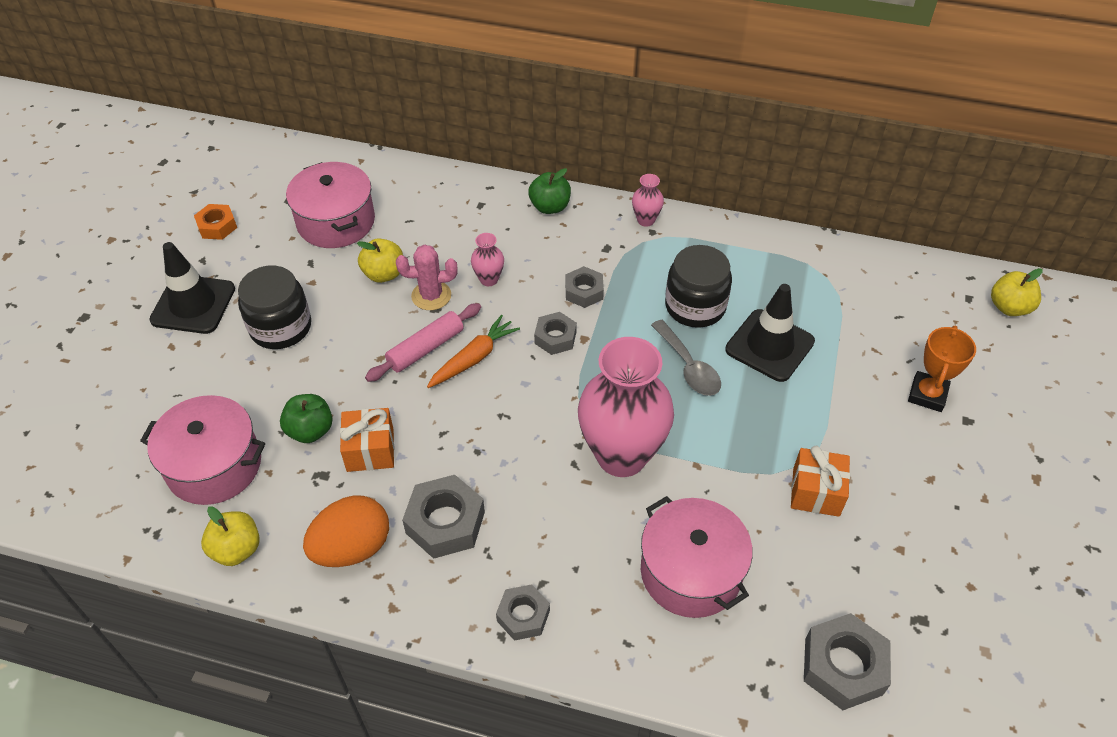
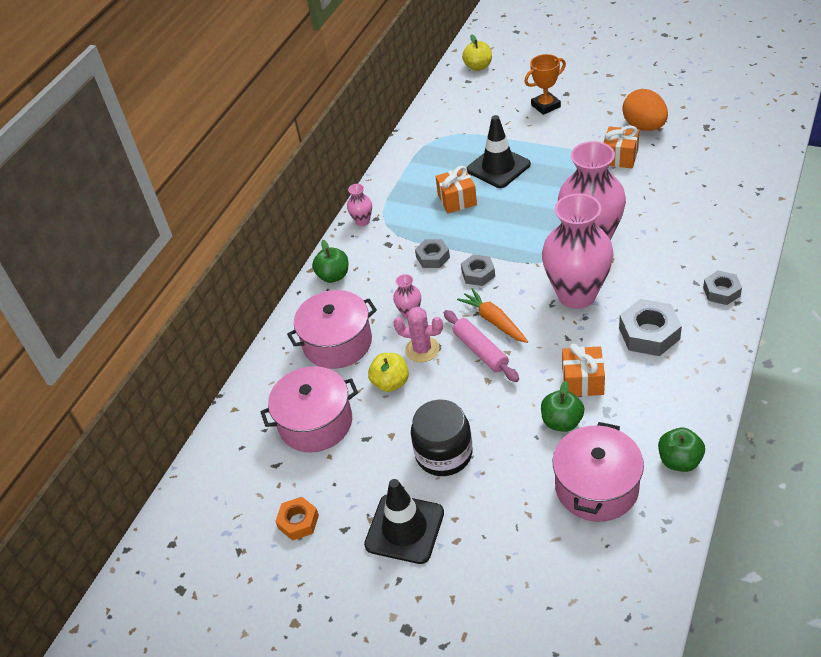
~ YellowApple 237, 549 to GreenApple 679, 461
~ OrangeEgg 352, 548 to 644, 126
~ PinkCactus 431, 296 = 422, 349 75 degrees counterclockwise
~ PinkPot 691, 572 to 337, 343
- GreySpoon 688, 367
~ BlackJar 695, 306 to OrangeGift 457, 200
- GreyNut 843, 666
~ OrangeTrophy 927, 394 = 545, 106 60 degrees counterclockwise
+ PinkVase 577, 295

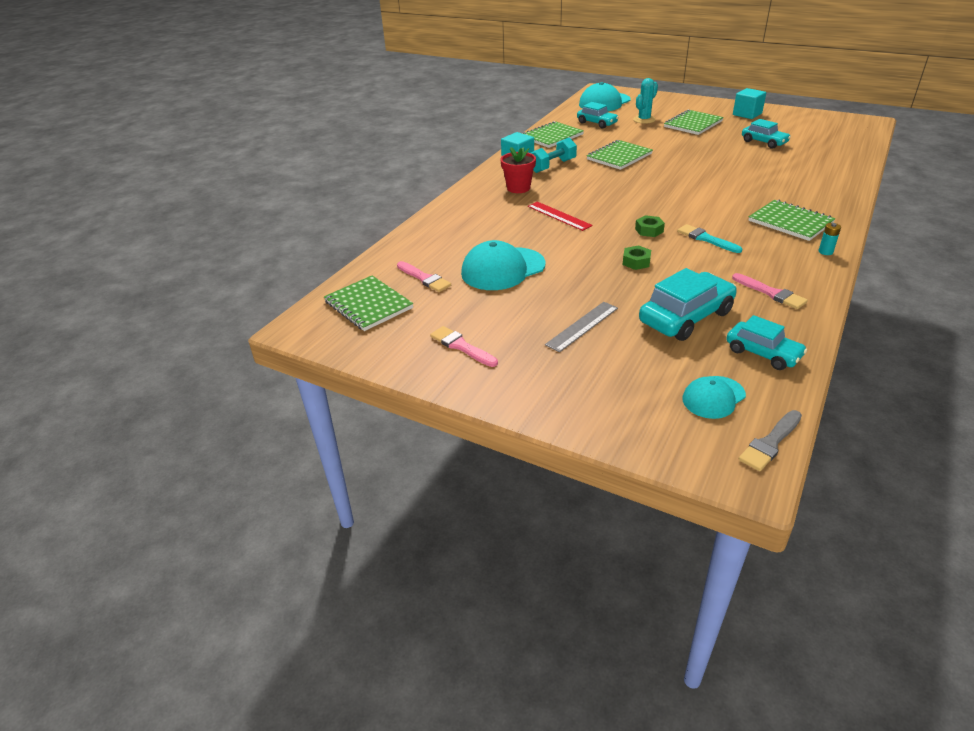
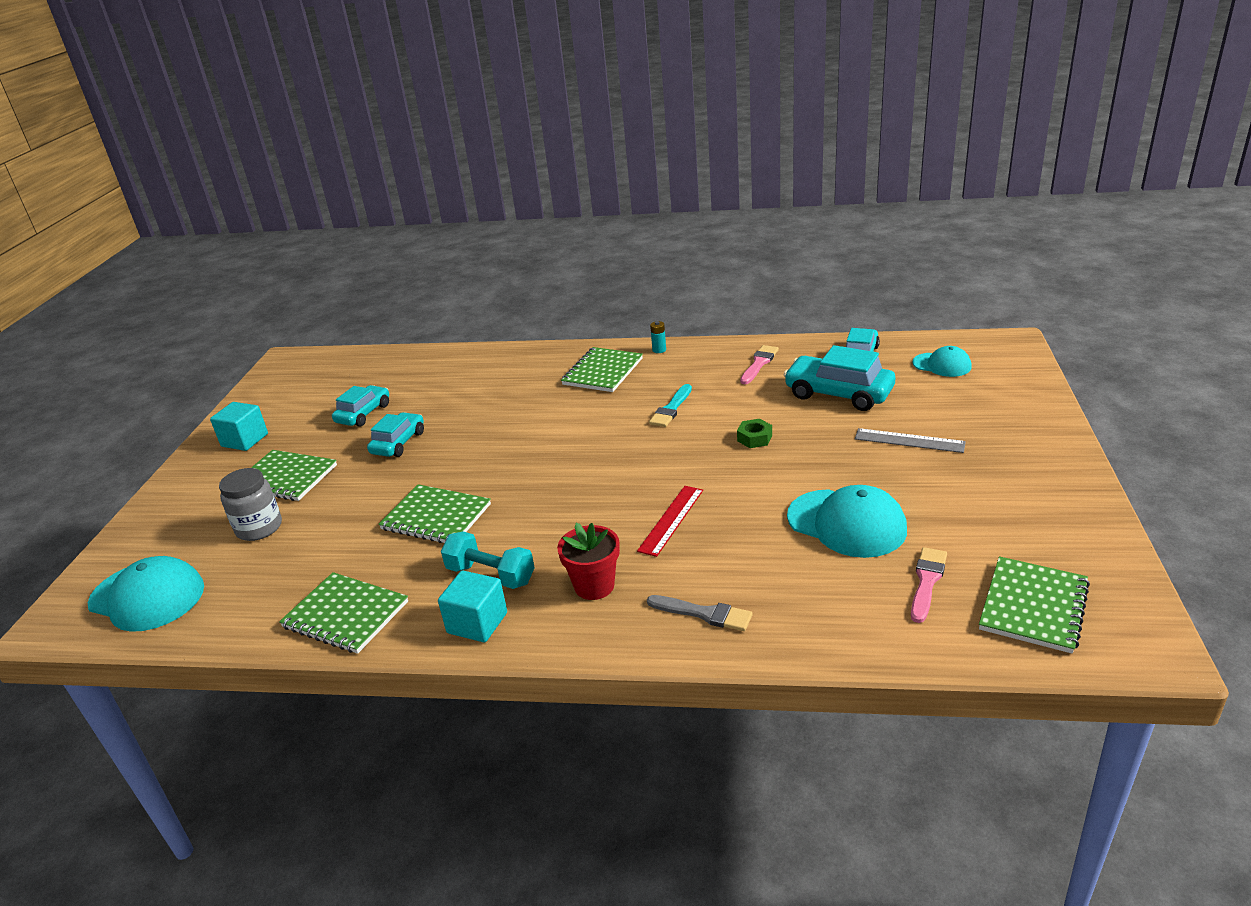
- PinkBrush 461, 346
~ TurquoiseCar 597, 123 to 398, 443
~ TurquoiseCactus 644, 120 to GreyJar 259, 528
- GreenNut 649, 230
~ GreyBrush 770, 443 to 704, 614

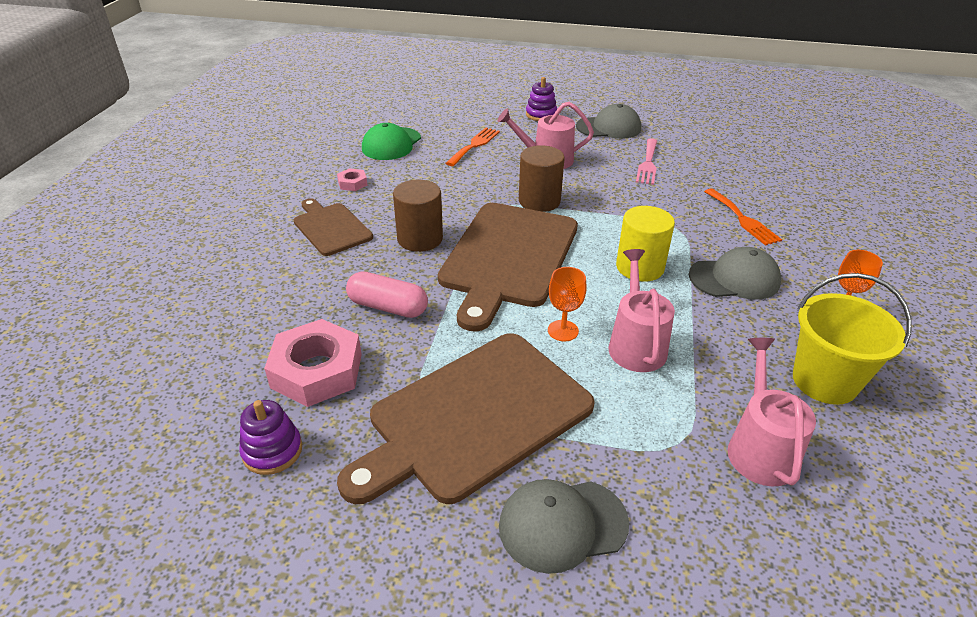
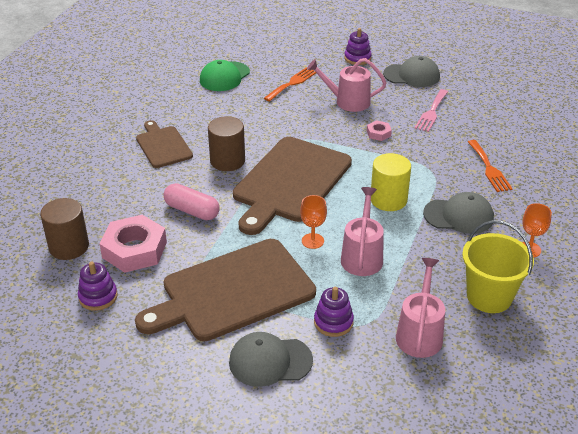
~ PinkNut 352, 183 to 378, 133
~ BrownCylinder 539, 201 to 69, 247
+ PurpleStackingToy 333, 322

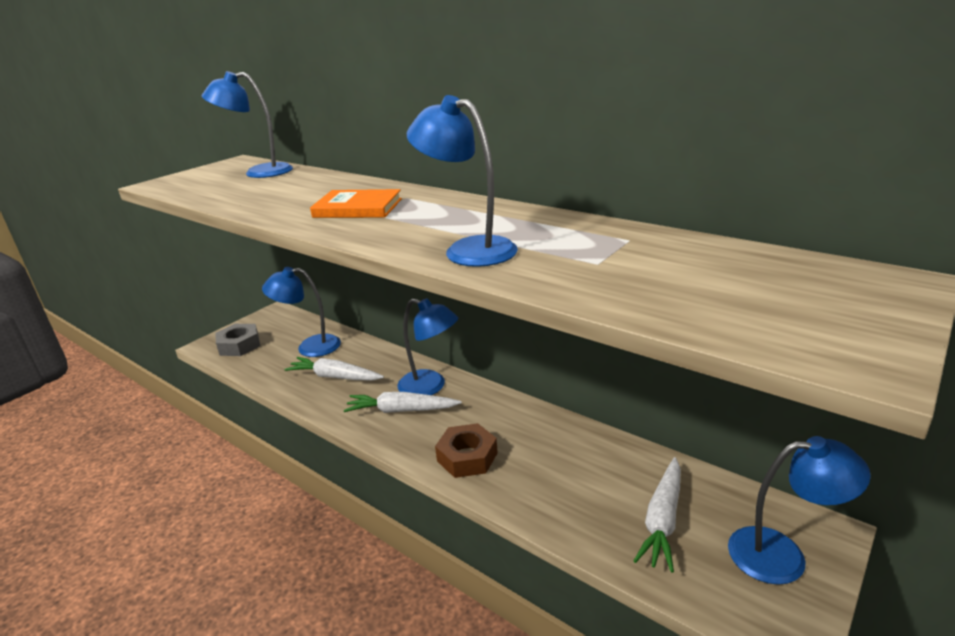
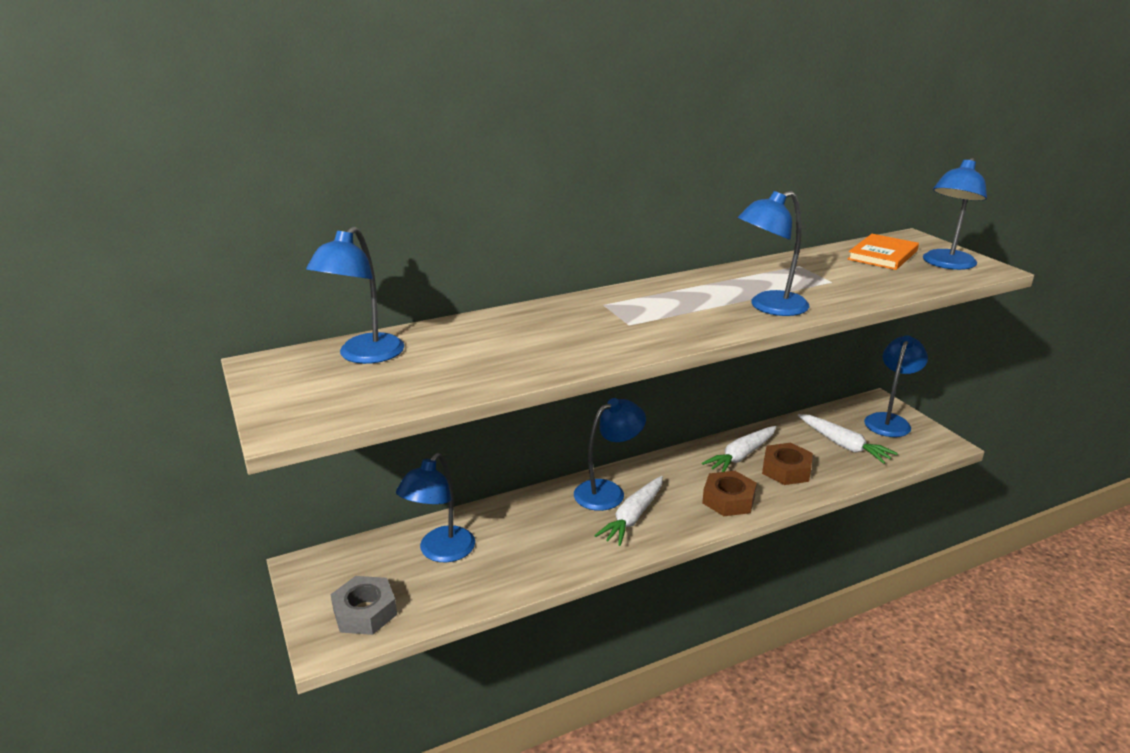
~ WhiteCarrot 335, 377 to 741, 456
~ OrangeBook 358, 208 to 882, 255
+ BrownNut 786, 470
+ BlueLamp 946, 264

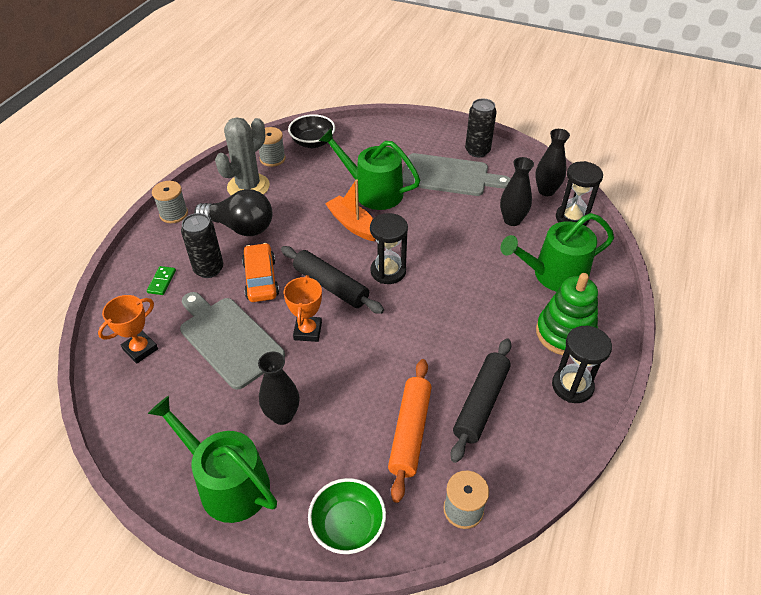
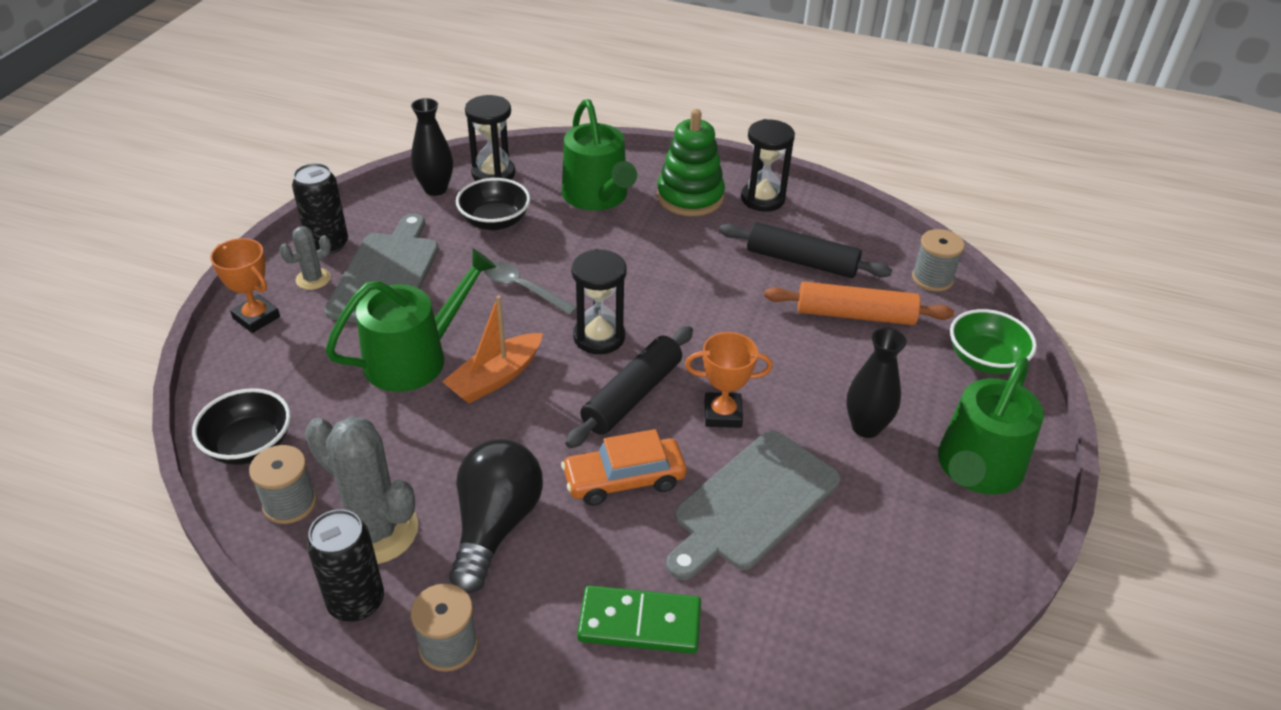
~ OrangeTrophy 140, 349 to 256, 317
~ GreenDomino 162, 281 = 639, 622 x1.84
~ BlackCan 209, 269 to 356, 602
~ GreenWateringCan 373, 192 = 414, 358 150 degrees counterclockwise
~ BlackVase 512, 220 to BlackBowl 495, 221
+ GreyCactus 313, 279
+ GreySpoon 522, 288

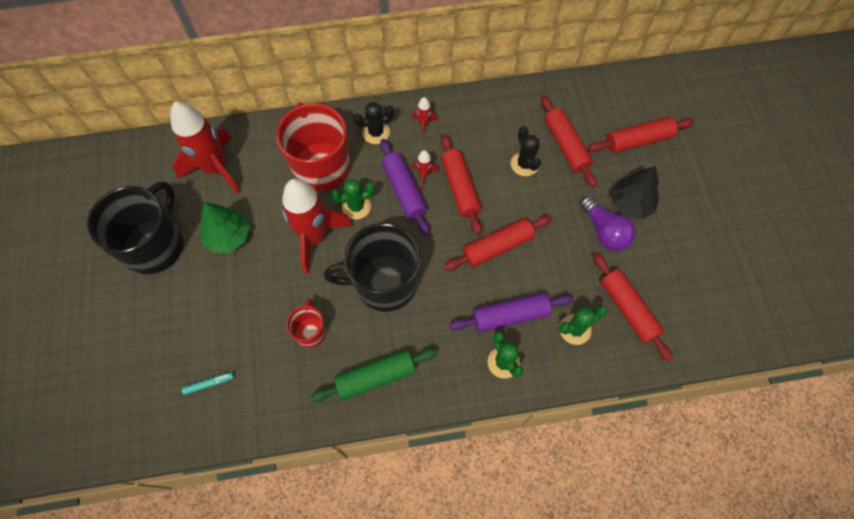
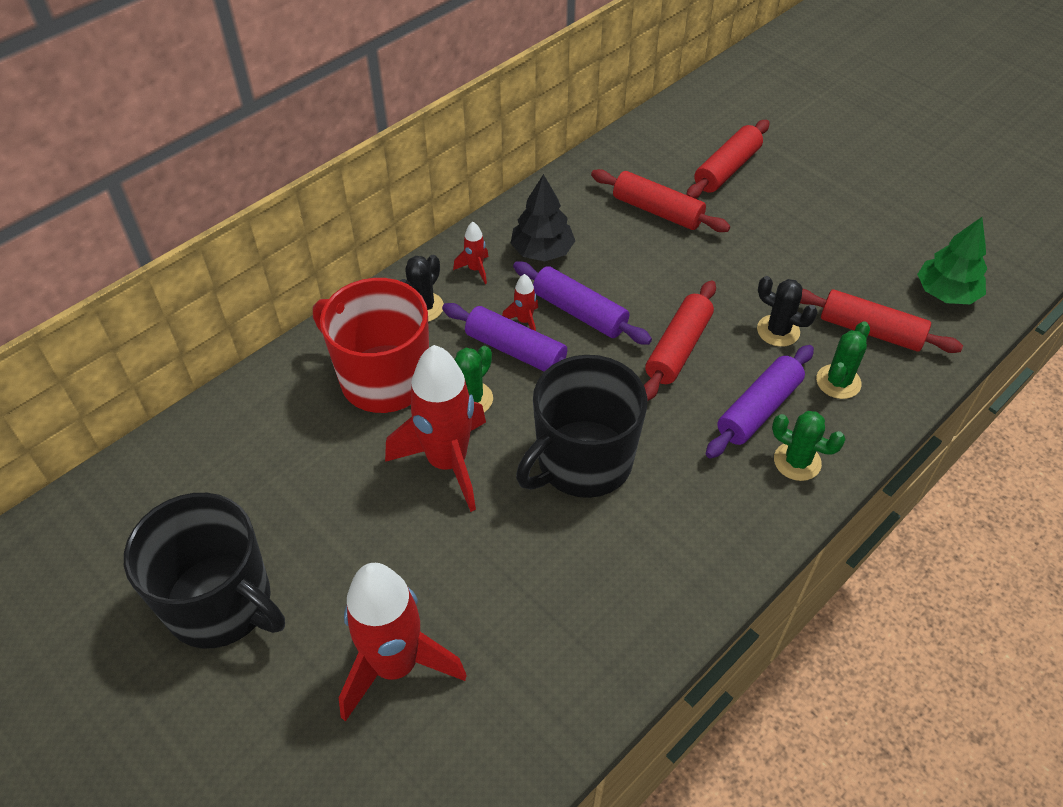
~ BlackMug 155, 245 = 221, 603 135 degrees clockwise
~ RedRocket 215, 169 to 395, 665
- TurquoiseMarker 209, 384
~ GreenTree 228, 236 to 946, 293
- RedMug 310, 331
- GreenRollingPin 375, 377
~ RedRollingPin 460, 188 to PurpleRollingPin 579, 312
~ BlackCactus 524, 164 to 778, 331
- PurpleLightBulb 604, 231
~ BlackTree 630, 204 to 542, 251

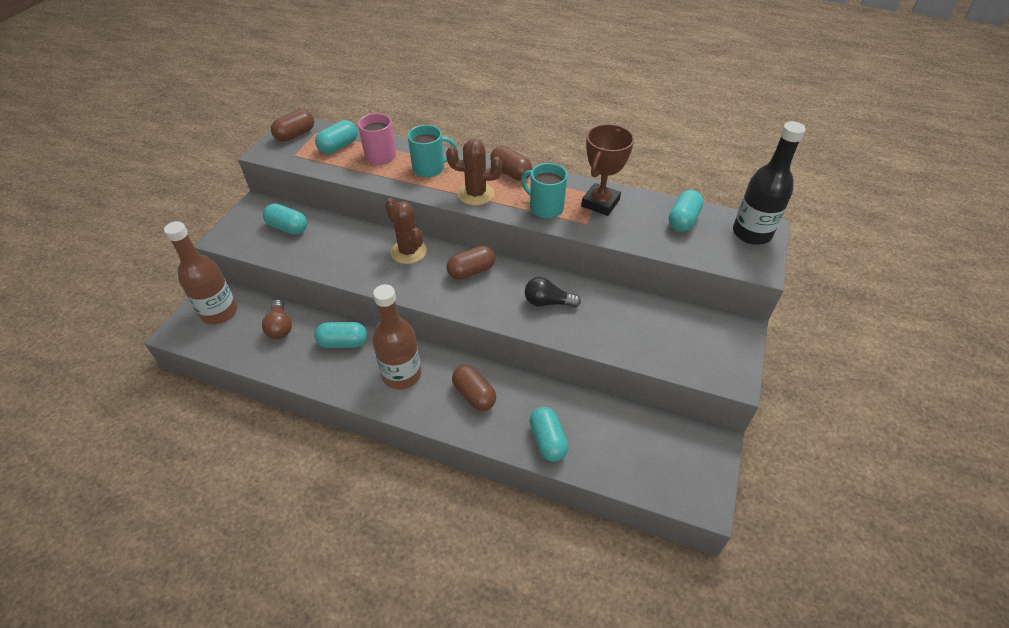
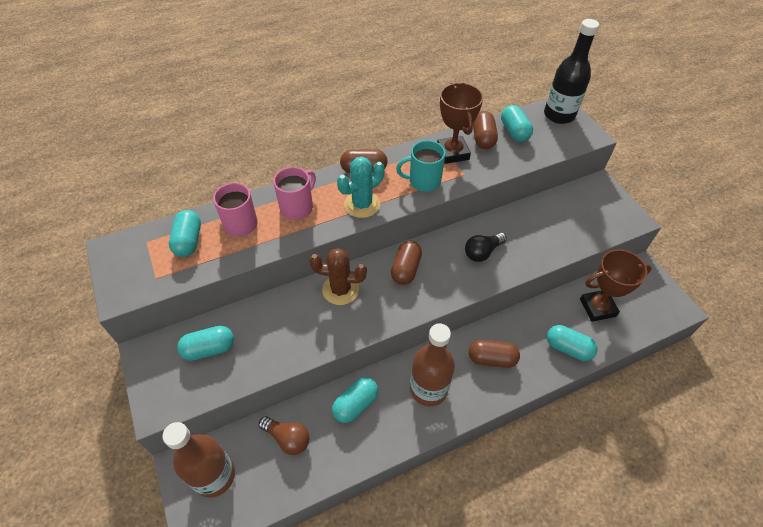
~ BrownCapsule 295, 135 to 483, 138
~ TurquoiseMug 430, 168 to PinkMug 297, 207
~ BrownCactus 476, 194 to TurquoiseCactus 362, 204
+ BrownTrophy 597, 307

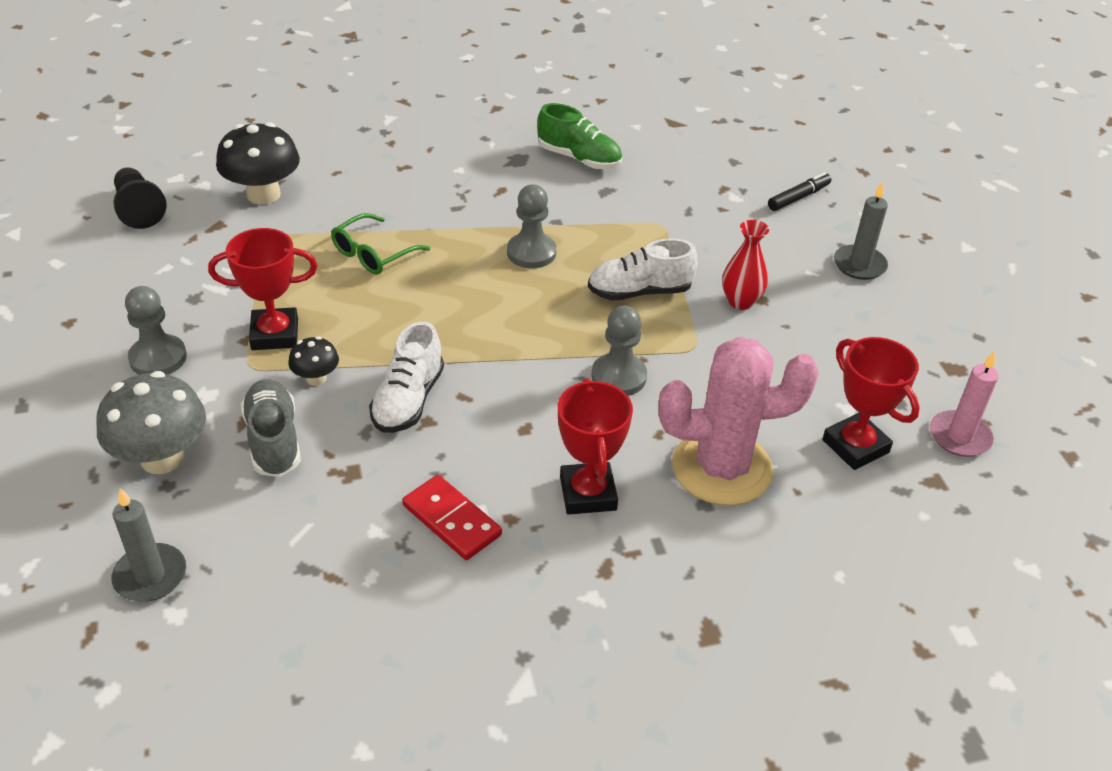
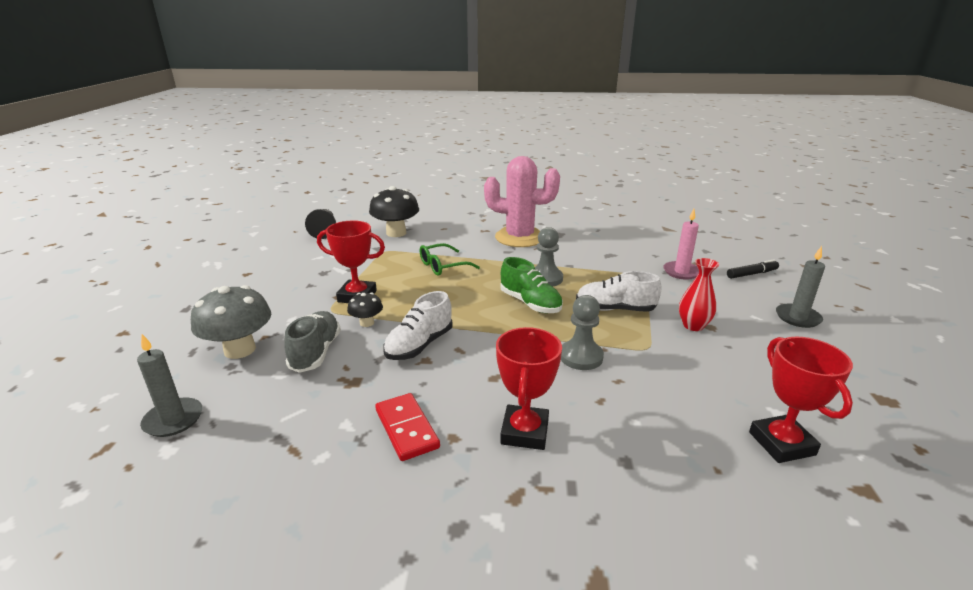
- GreyPawn 158, 358
~ GreenShoe 579, 158 to 530, 303
~ PinkCactus 722, 468 to 519, 237
~ PinkCandle 959, 437 to 681, 272

